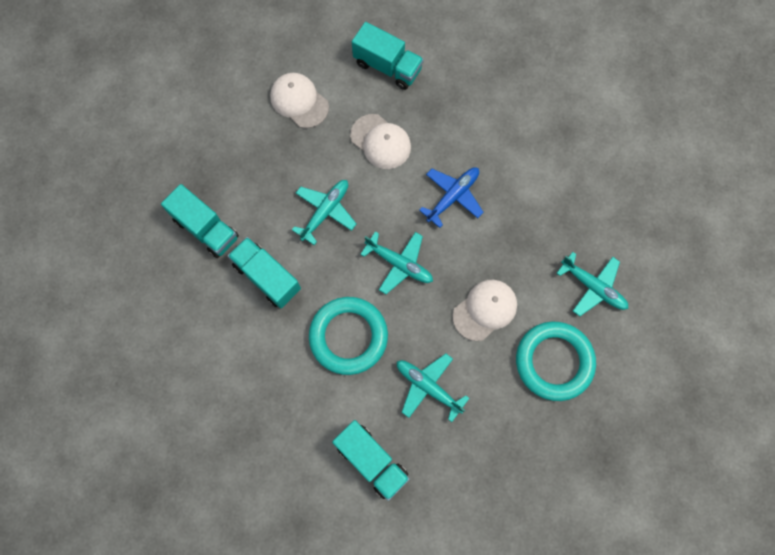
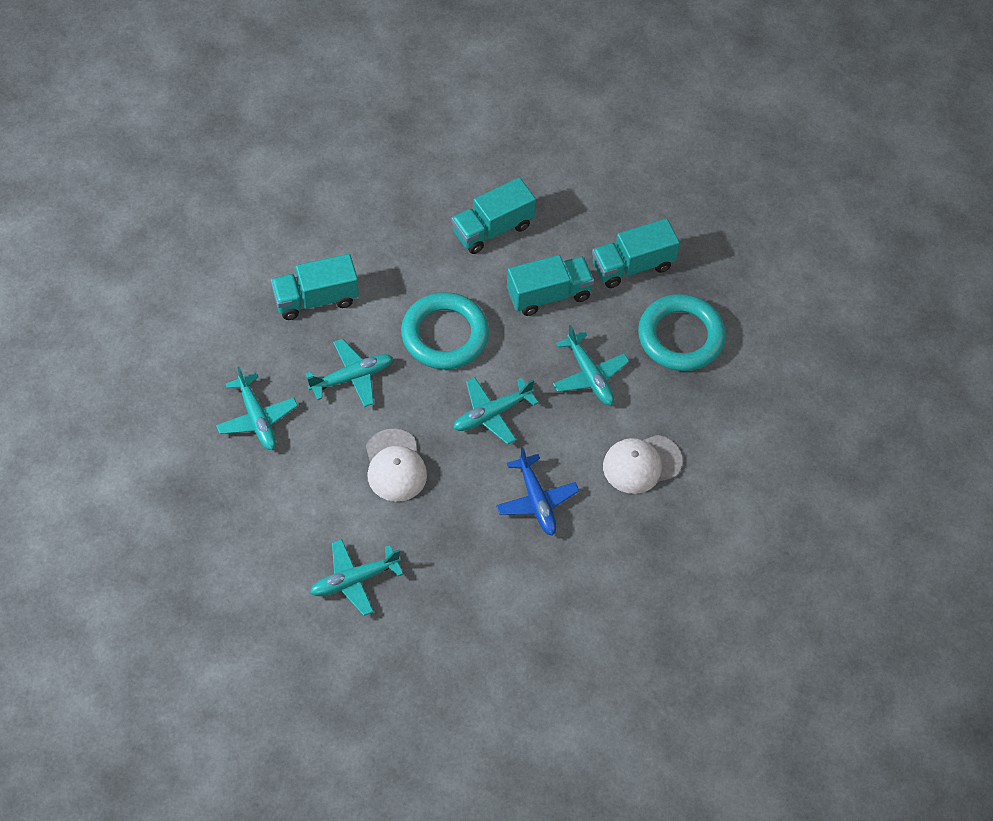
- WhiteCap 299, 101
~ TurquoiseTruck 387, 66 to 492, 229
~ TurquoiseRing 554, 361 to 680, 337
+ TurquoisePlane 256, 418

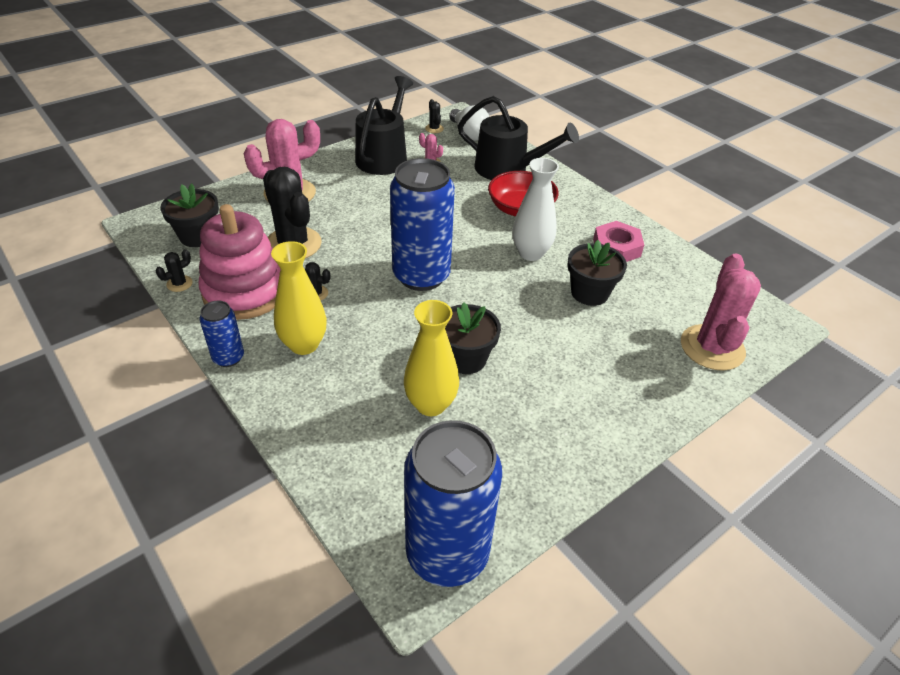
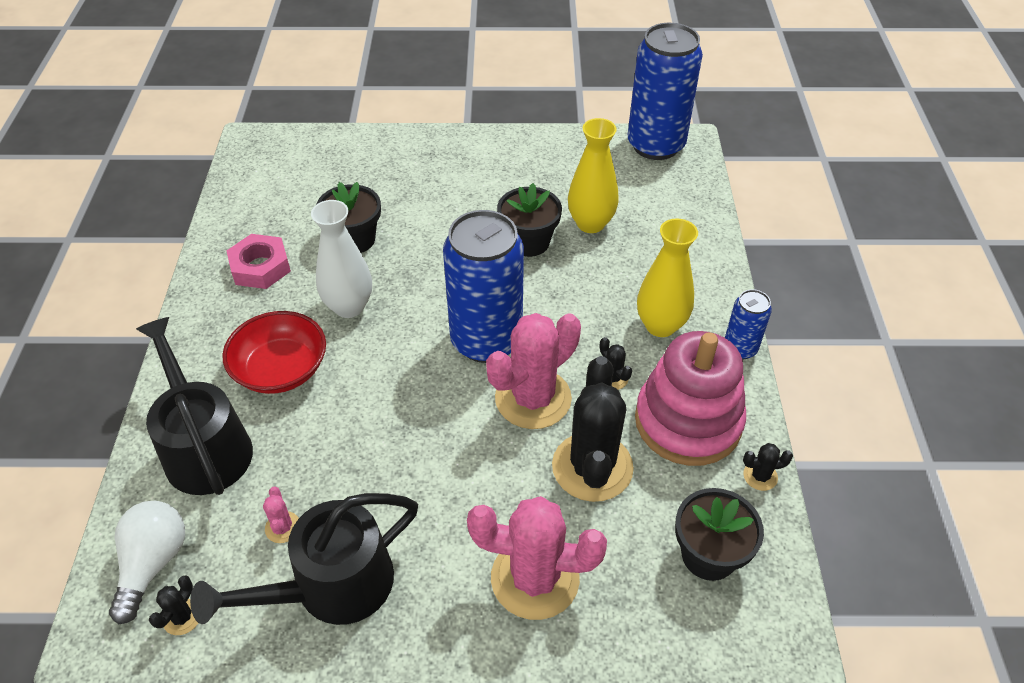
~ PinkCactus 712, 348 to 533, 398

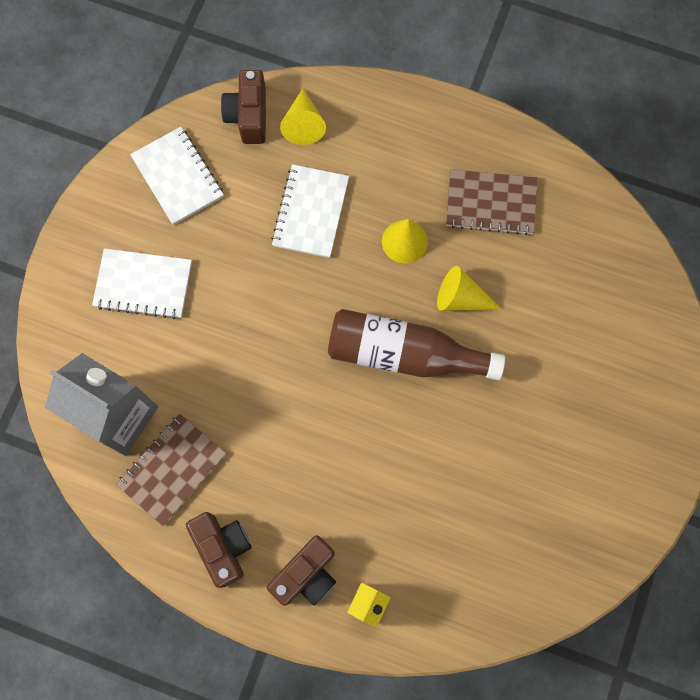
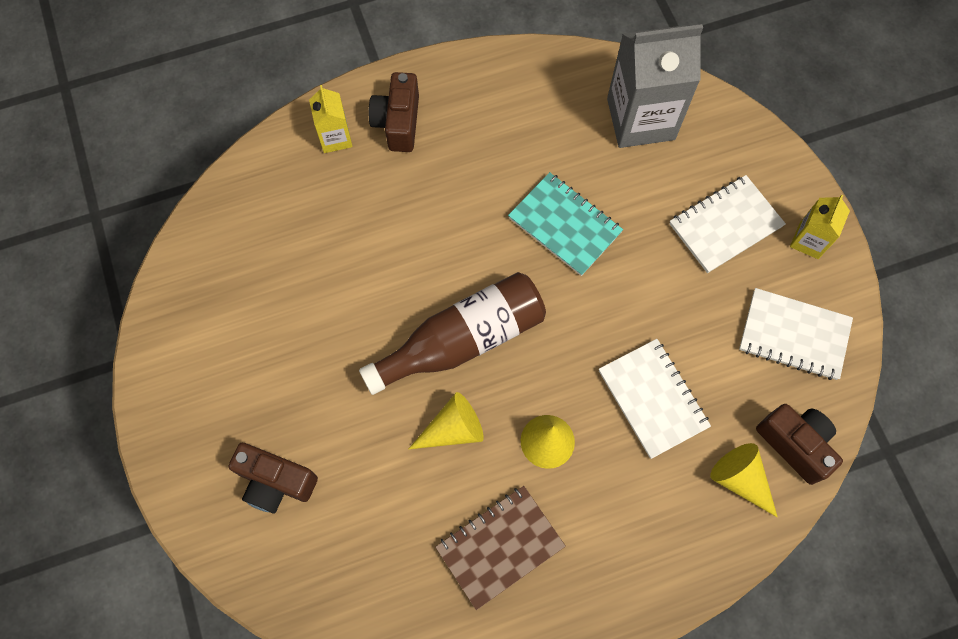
- BrownNotebook 172, 469
~ BrownCamera 223, 547 to 276, 482
+ TurquoiseNotebook 564, 225
+ YellowCarton 809, 240

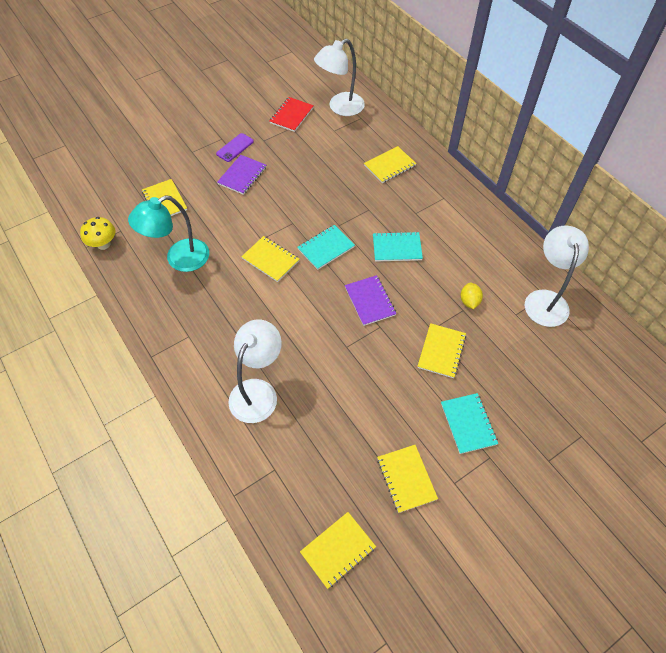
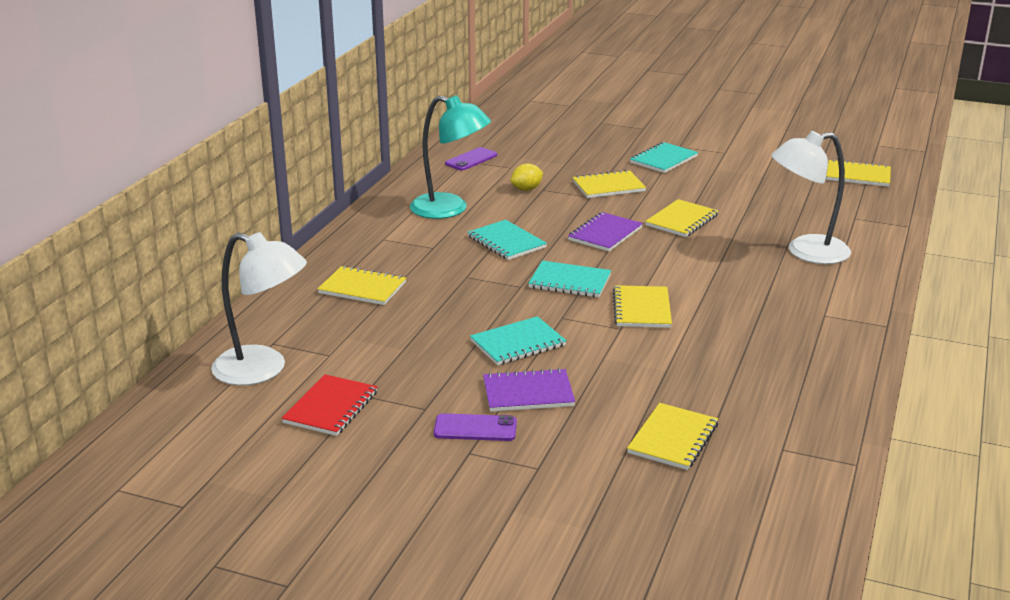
- YellowMushroom 103, 244
~ TurquoiseLamp 179, 259 to 450, 209
~ RedNotebook 291, 115 = 331, 407 60 degrees counterclockwise
~ YellowNotebook 406, 479 to 681, 220
~ WhiteLamp 545, 300 to PurplePhone 471, 159
+ TurquoiseNotebook 518, 343

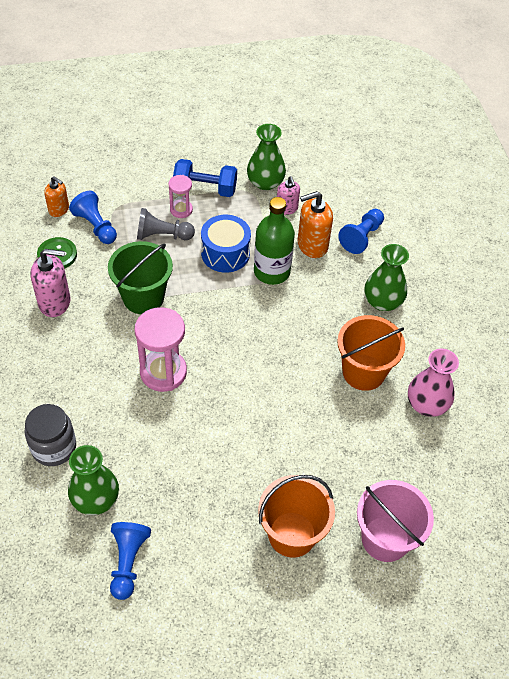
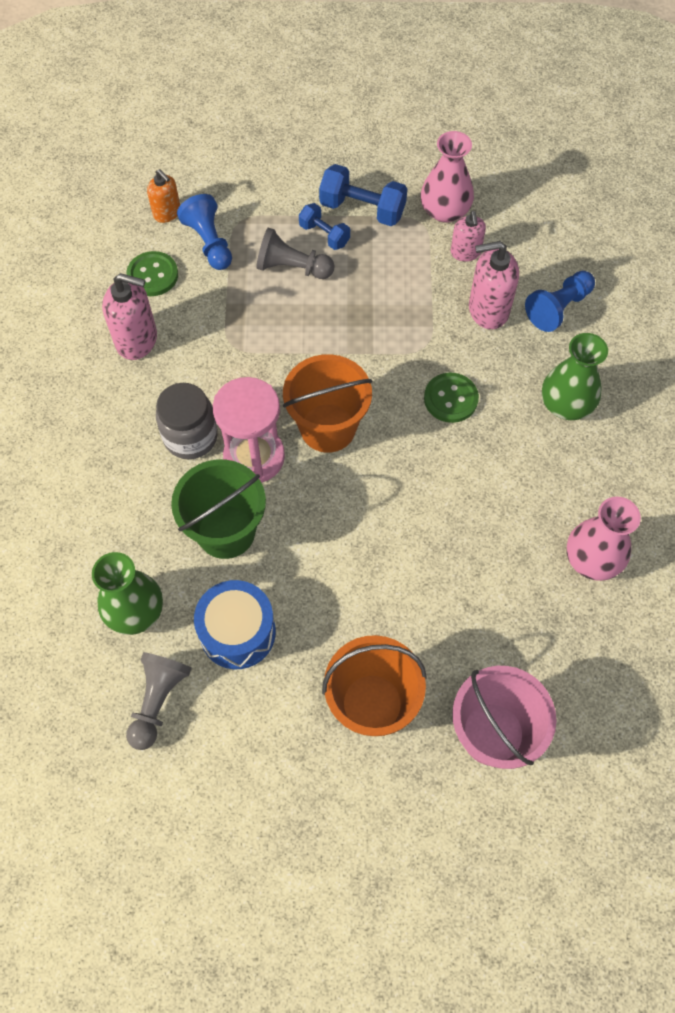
~ GreyJar 54, 447 to 190, 437
~ GreenBucket 143, 298 to 226, 531
~ BluePawn 128, 562 to GreyPawn 158, 701
~ PinkHourglass 181, 210 to BlueDumbbell 324, 235
~ BlueDrum 225, 253 to 237, 632
~ GreenVase 265, 182 to PinkVase 445, 211
- GreenBottle 272, 271
~ OrangeSoapDispenser 312, 245 to PinkSoapDispenser 488, 310
~ OrangeBucket 363, 372 to 328, 428
+ GreenButton 450, 399

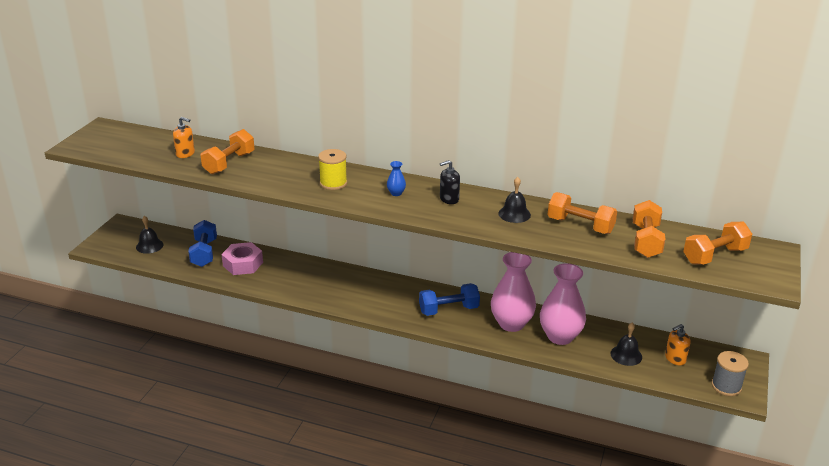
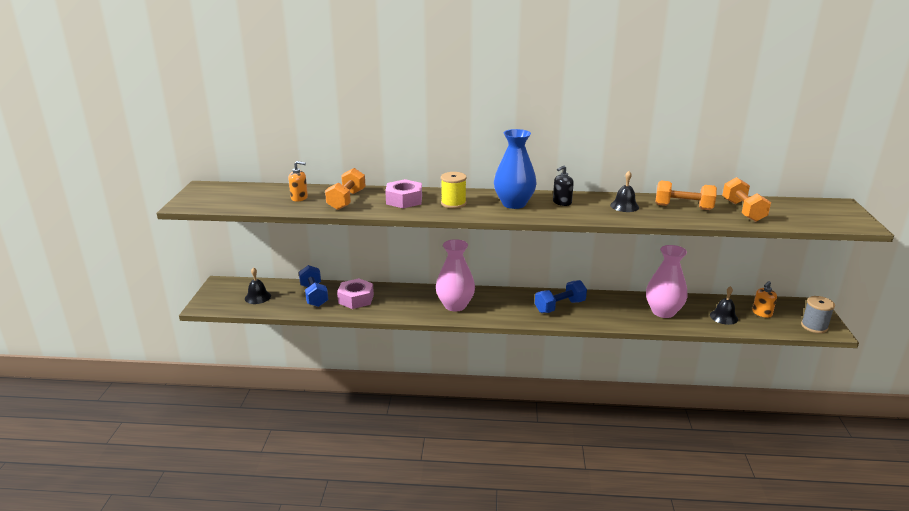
~ BlueVase 396, 193 = 514, 204 x2.41
~ PinkVase 511, 324 to 455, 305
- OrangeDumbbell 714, 256
+ PinkNut 404, 200

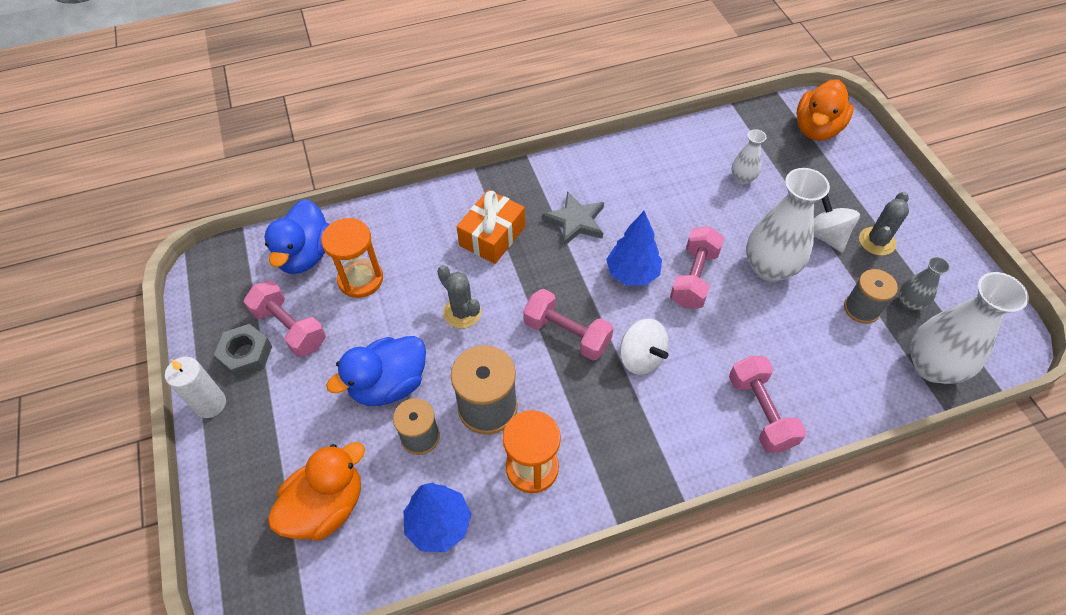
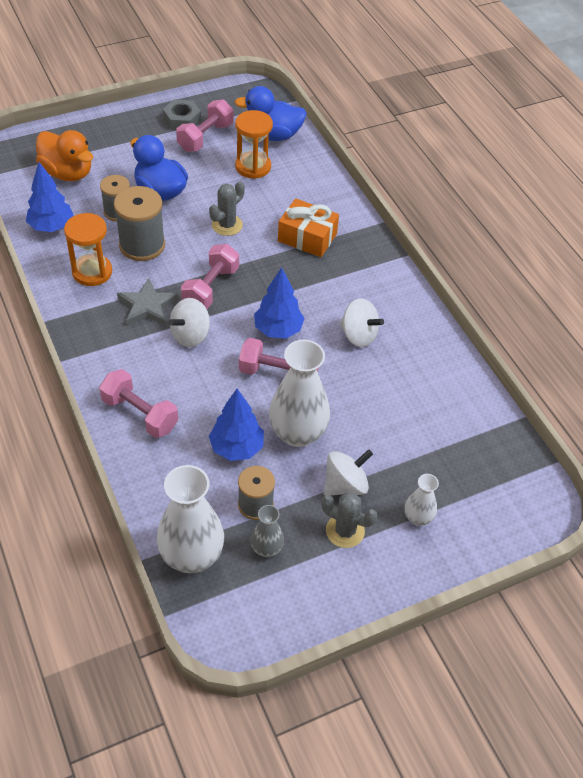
- WhiteCandle 210, 404
~ GreyStar 575, 221 to 147, 306
~ PinkDumbbell 760, 412 = 140, 414 60 degrees clockwise
~ WhiteVase 742, 178 to 418, 517
- OrangeDuck 816, 129
+ BlueTree 237, 448
+ WhiteSpinningTop 358, 335

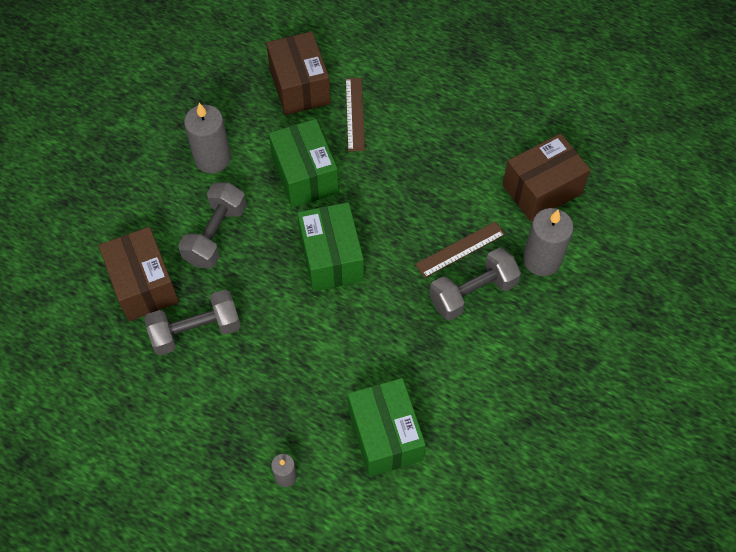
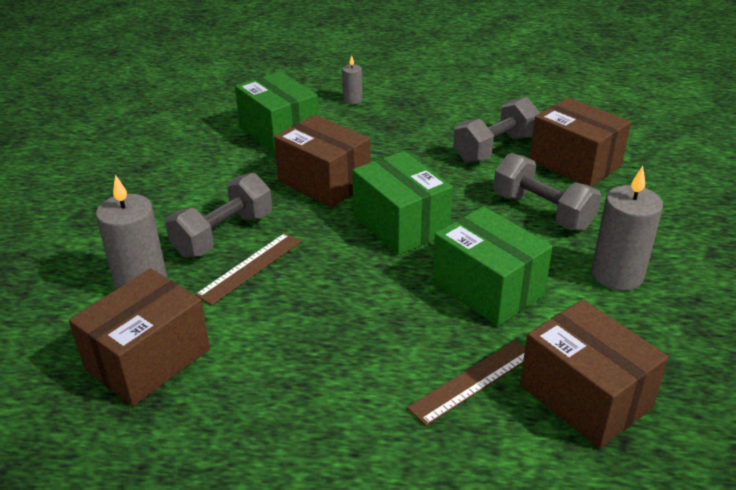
~ GreyDumbbell 215, 235 = 542, 211 45 degrees counterclockwise
~ BrownRuler 355, 114 = 473, 381 75 degrees clockwise
+ BrownBox 324, 182

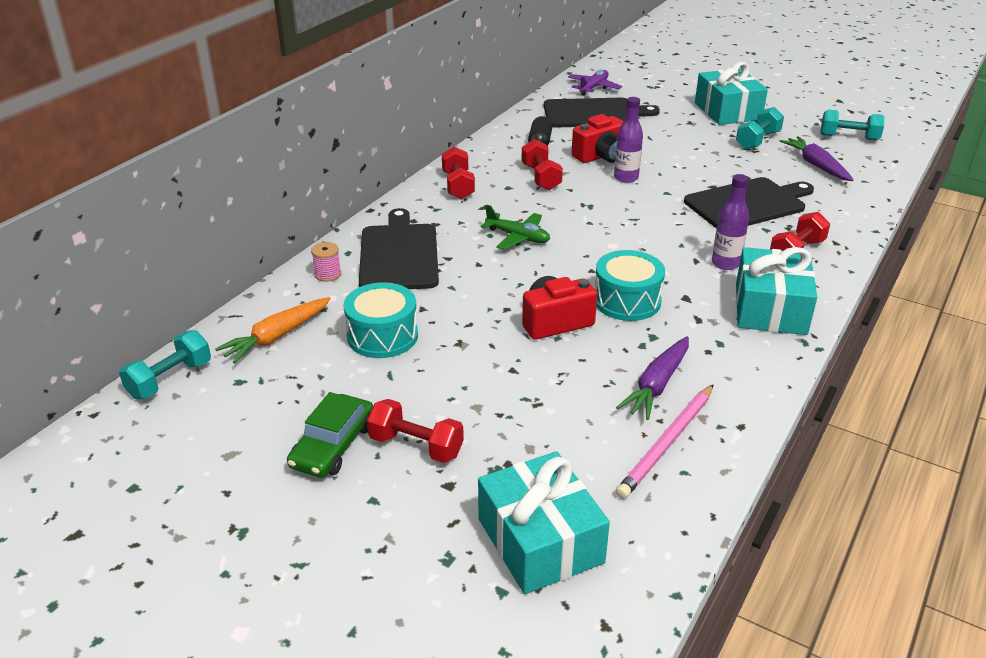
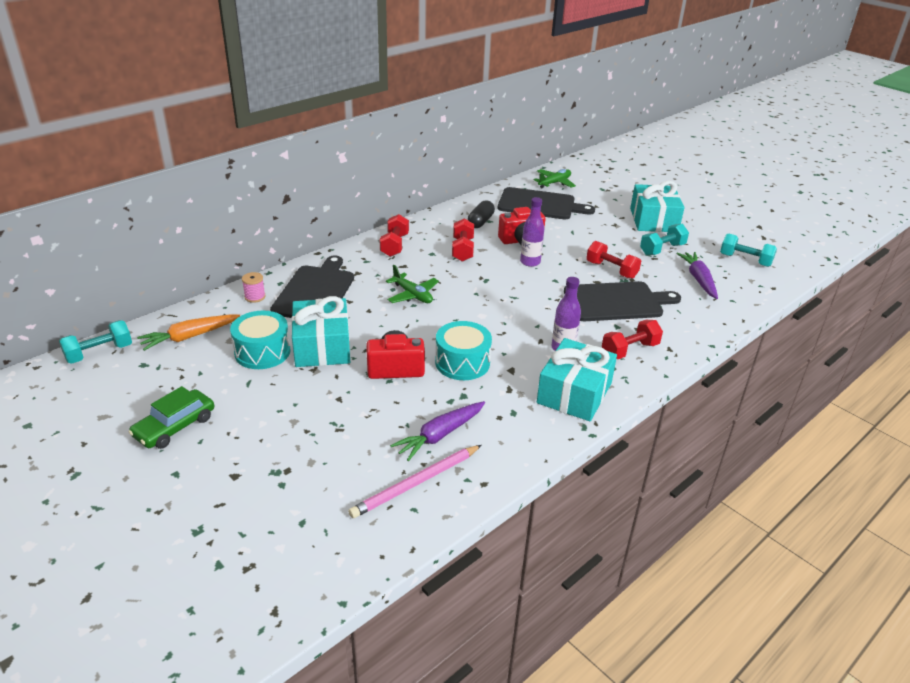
~ RedDumbbell 416, 446 to 611, 270
~ TurquoiseGift 540, 541 to 322, 346
~ PurplePlane 593, 88 to GreenPlane 554, 183

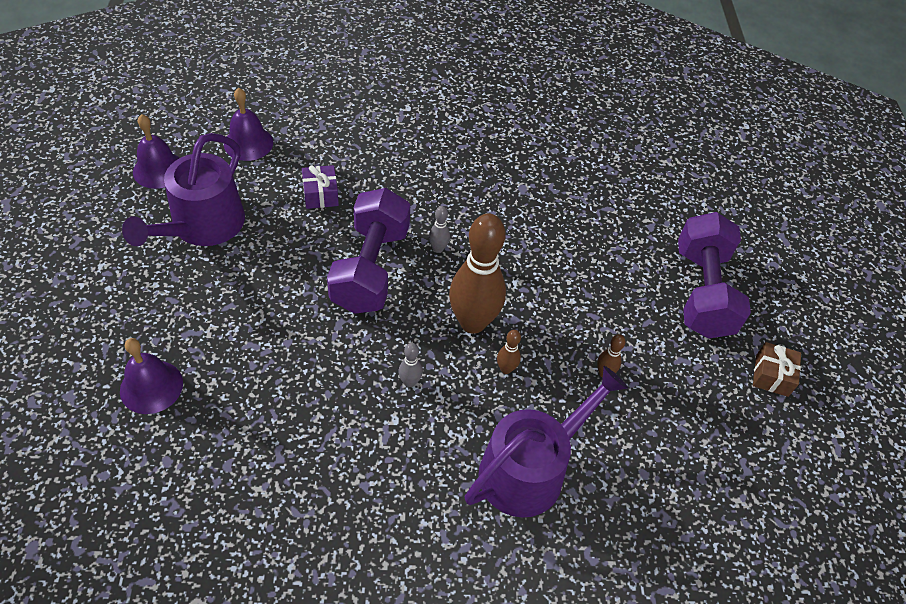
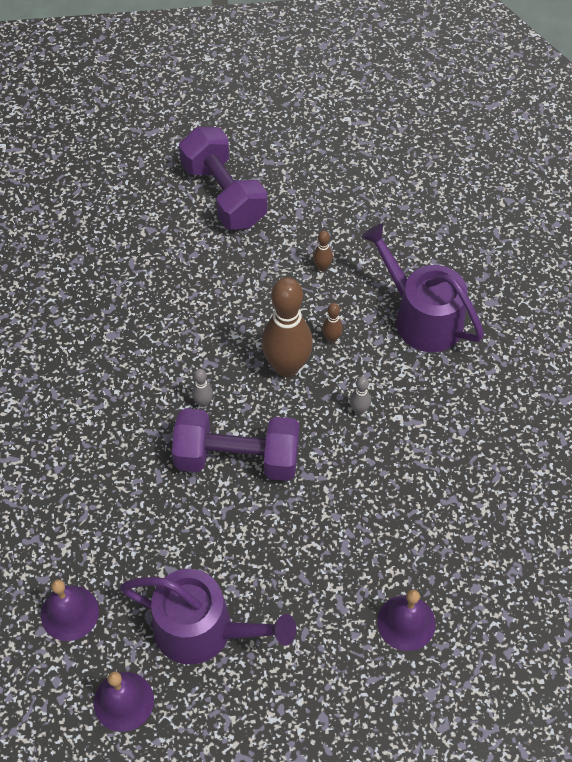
- PurpleGift 320, 194
~ PurpleDumbbell 702, 292 = 224, 195 60 degrees clockwise
- BrownGift 772, 375

